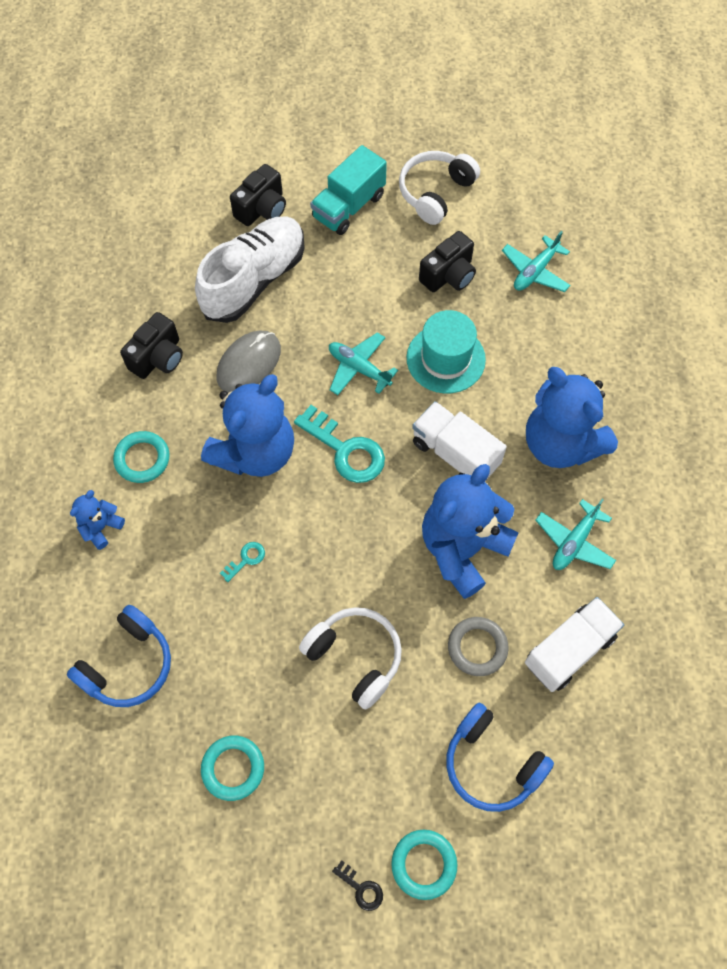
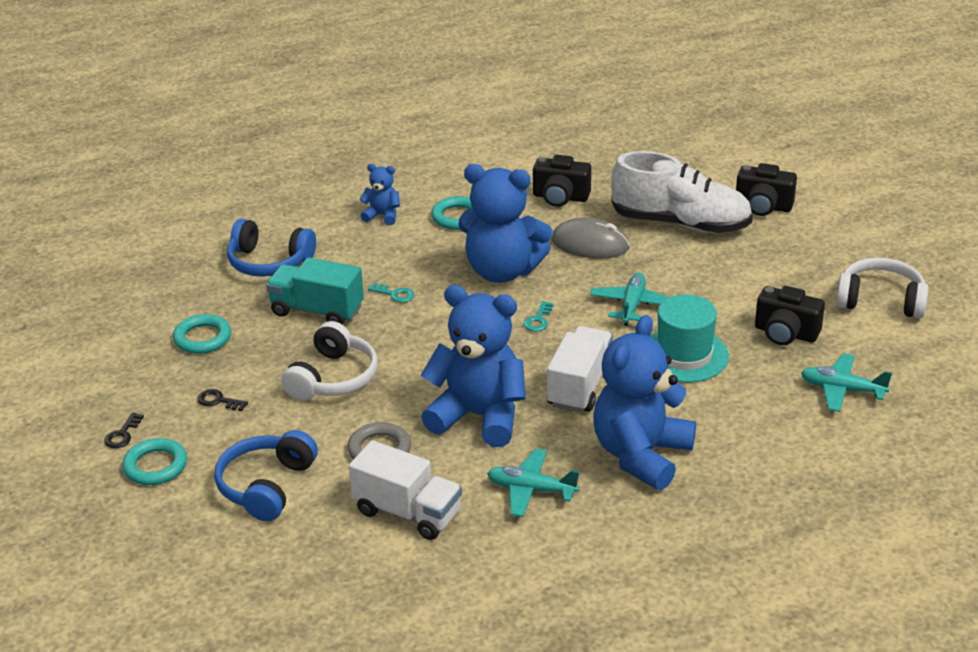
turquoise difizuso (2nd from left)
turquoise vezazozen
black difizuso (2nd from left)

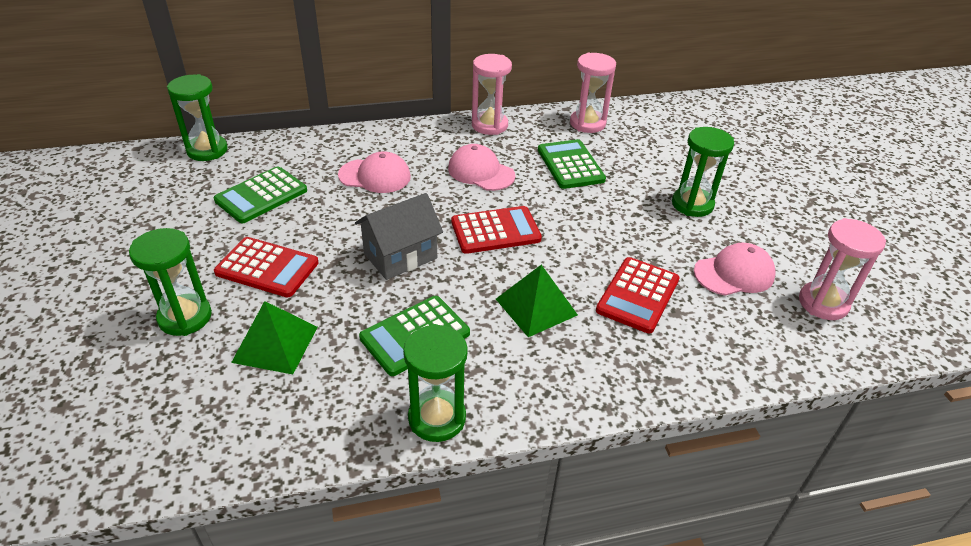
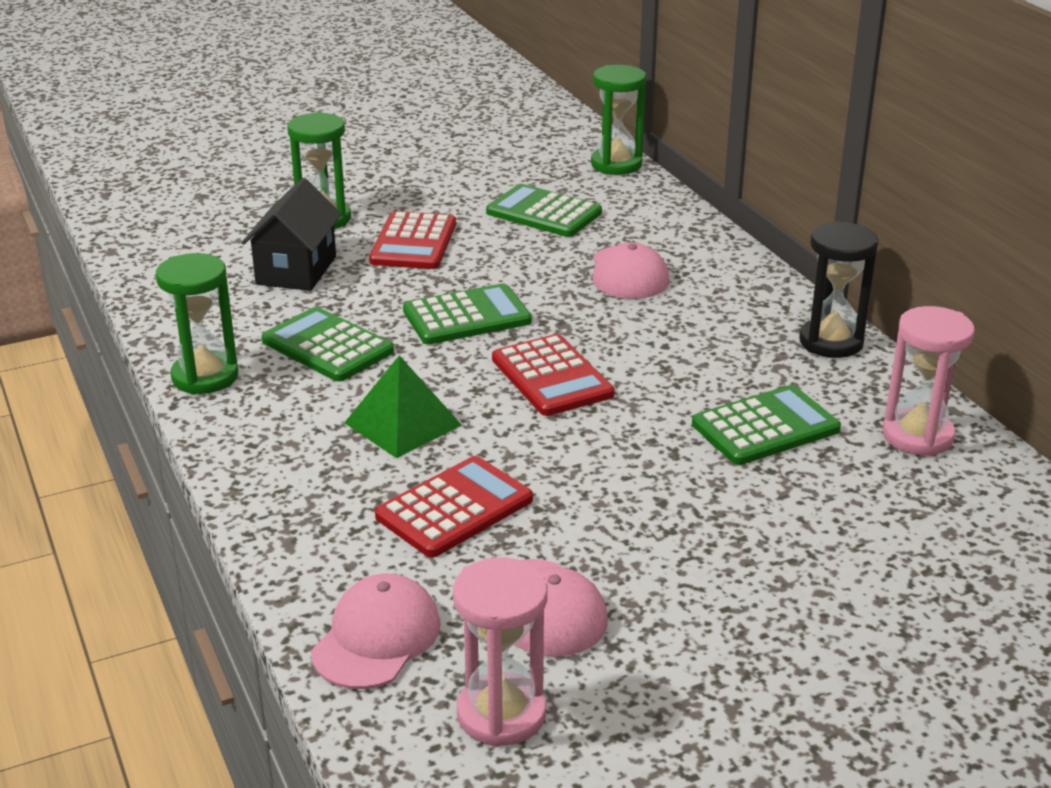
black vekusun
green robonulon (2nd from left)
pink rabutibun (1st from left)
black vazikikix
red robonulon (2nd from left)
green vazikikix (4th from left in the first image)

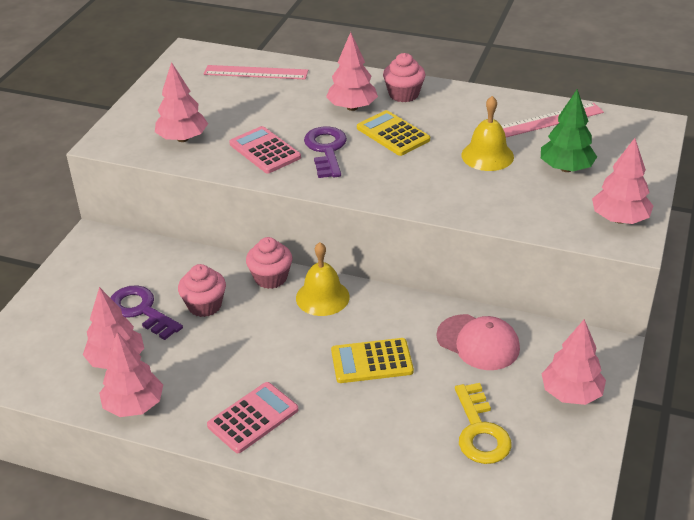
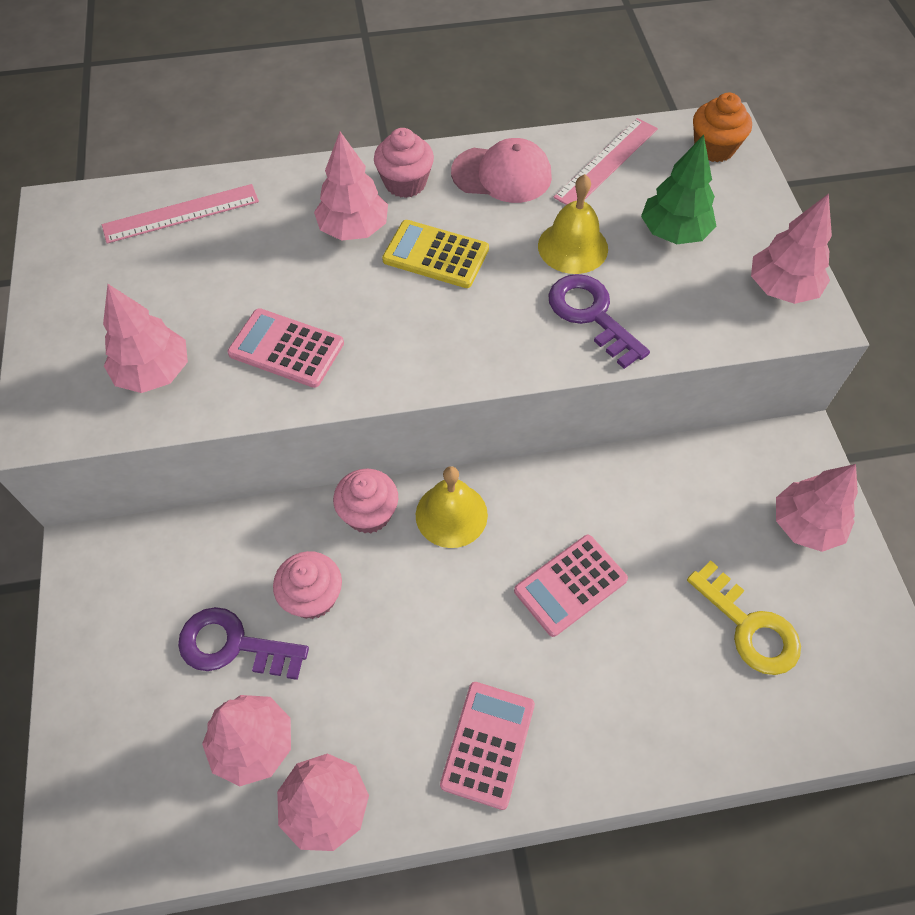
purple difizuso (2nd from left)
pink robonulon (3rd from left)
pink rabutibun
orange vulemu

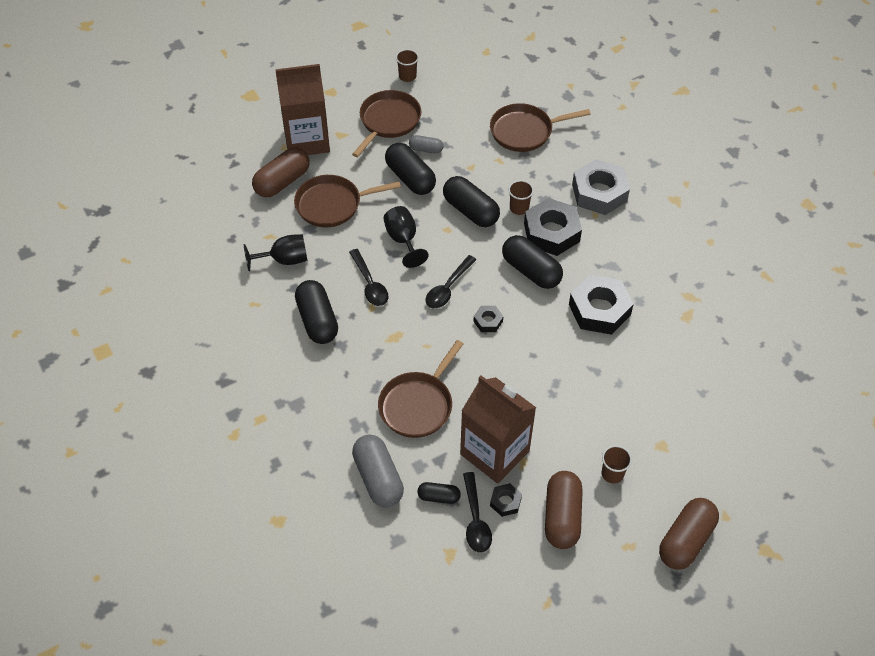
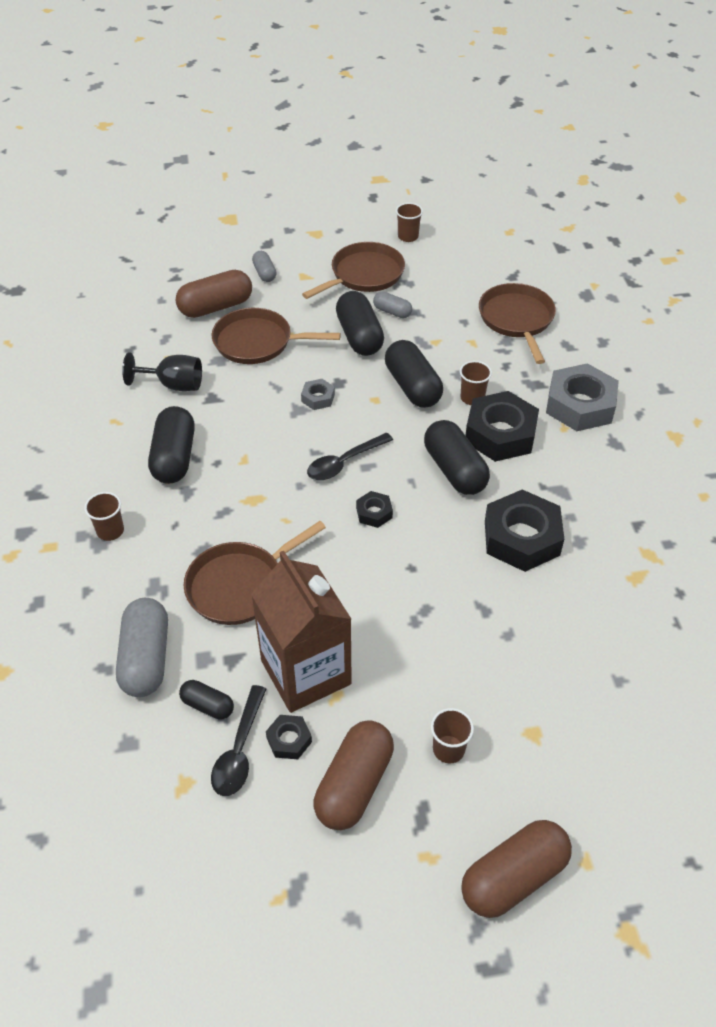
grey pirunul (2nd from left)
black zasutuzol (1st from left in the first image)
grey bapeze (1st from left)
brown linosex (4th from left)
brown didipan (1st from left)

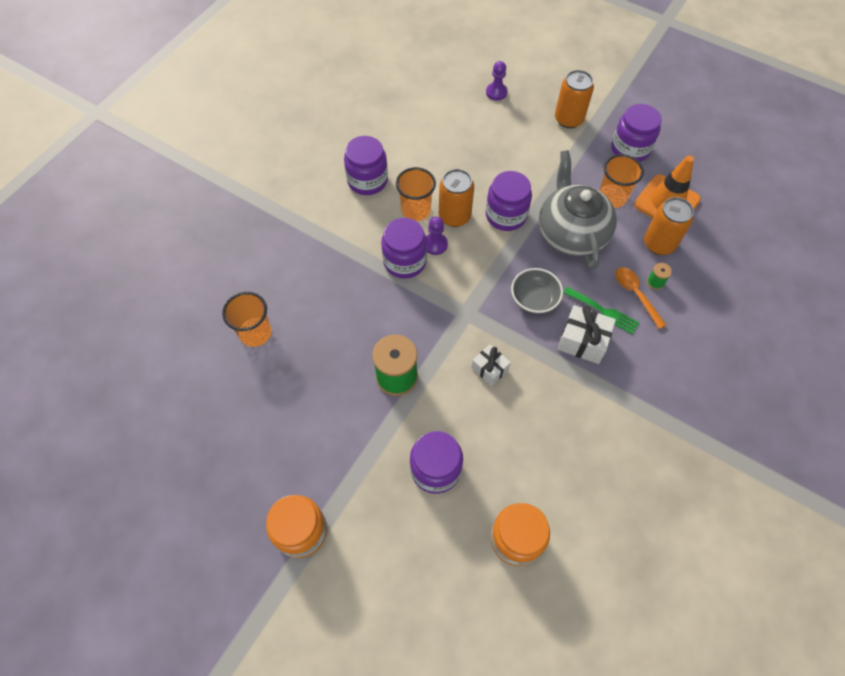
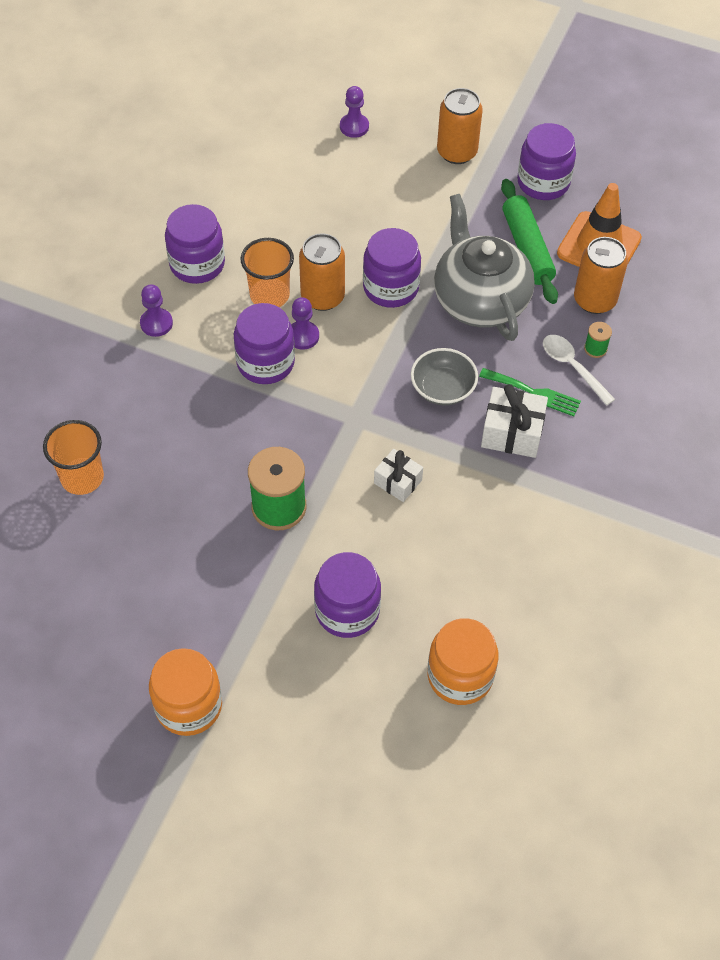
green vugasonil
white zasutuzol
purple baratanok (1st from left)

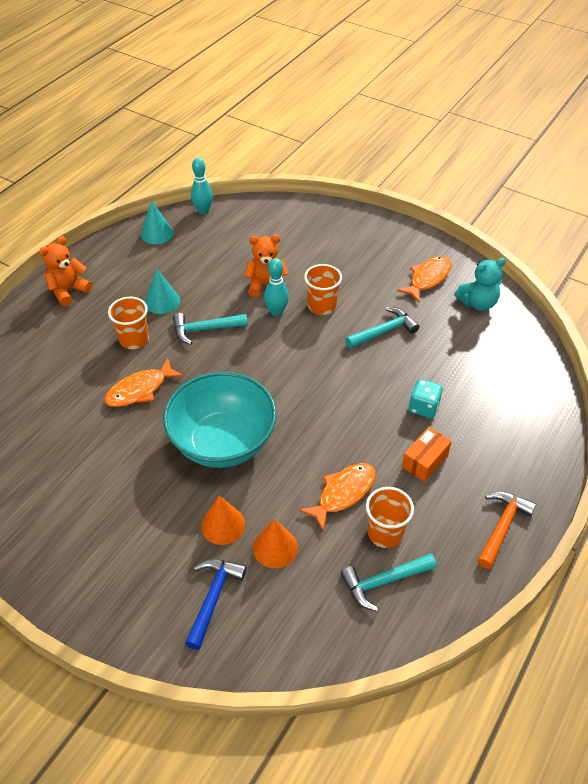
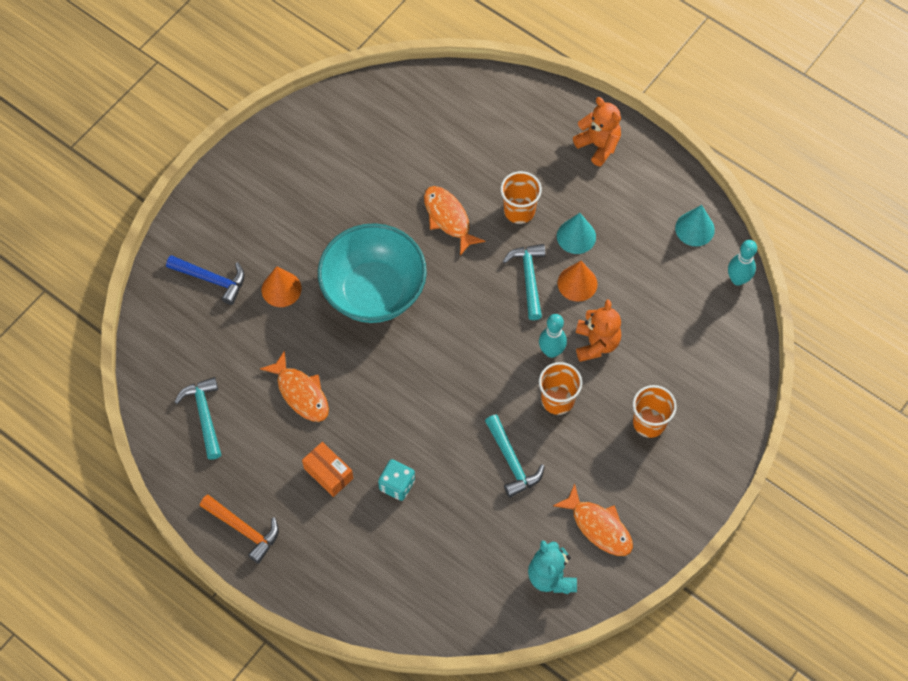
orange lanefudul (2nd from left)
orange didipan (3rd from left)

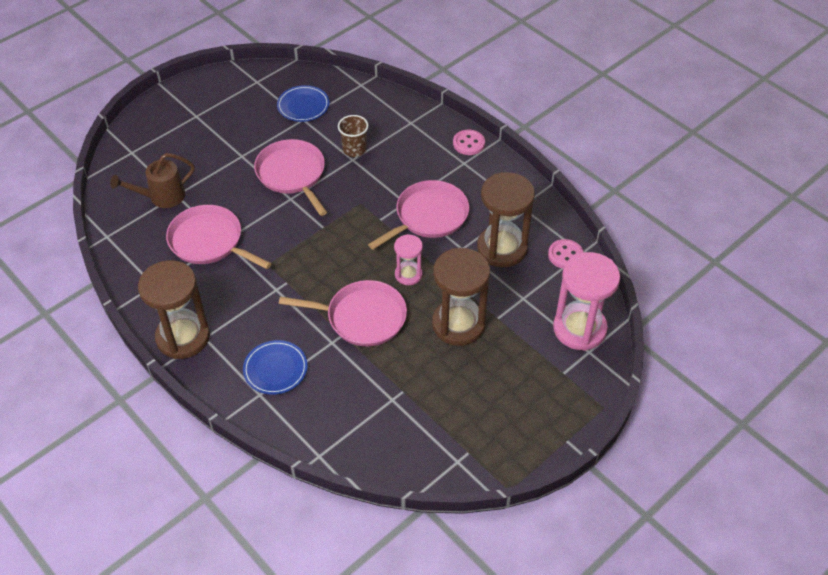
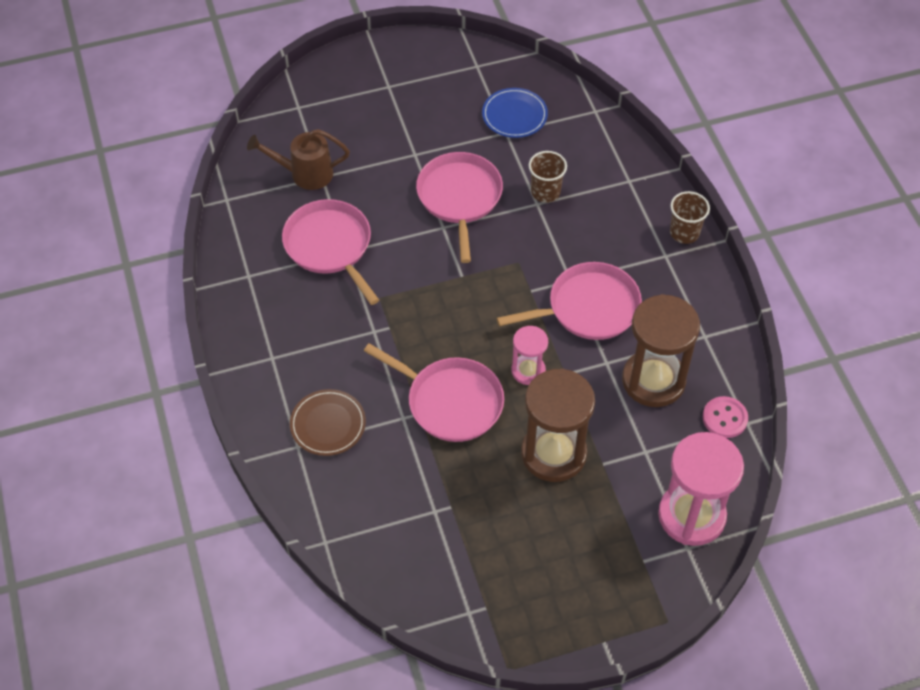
brown vazikikix (1st from left in the first image)
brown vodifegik
brown didipan (2nd from left)

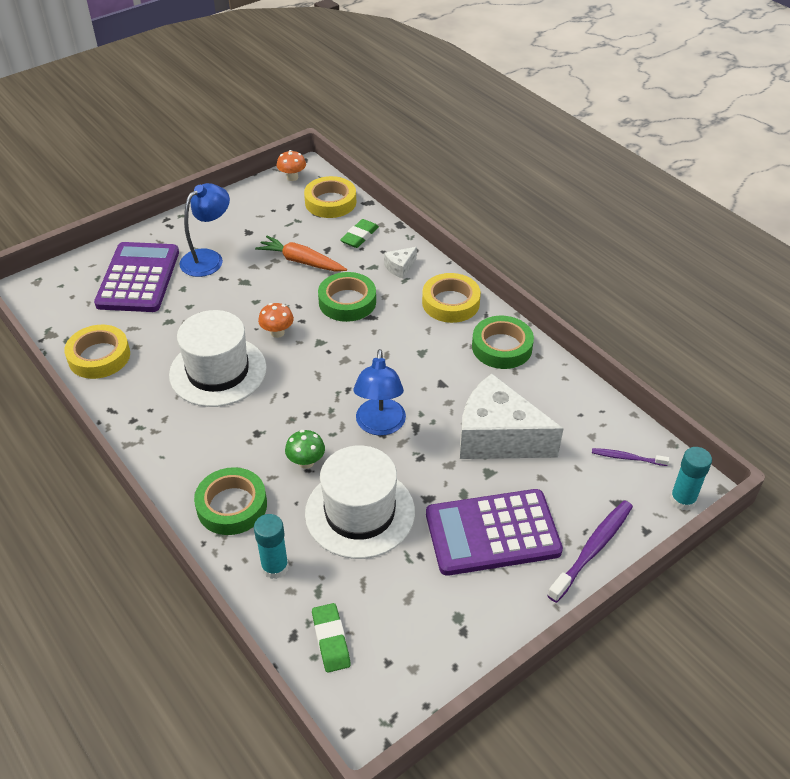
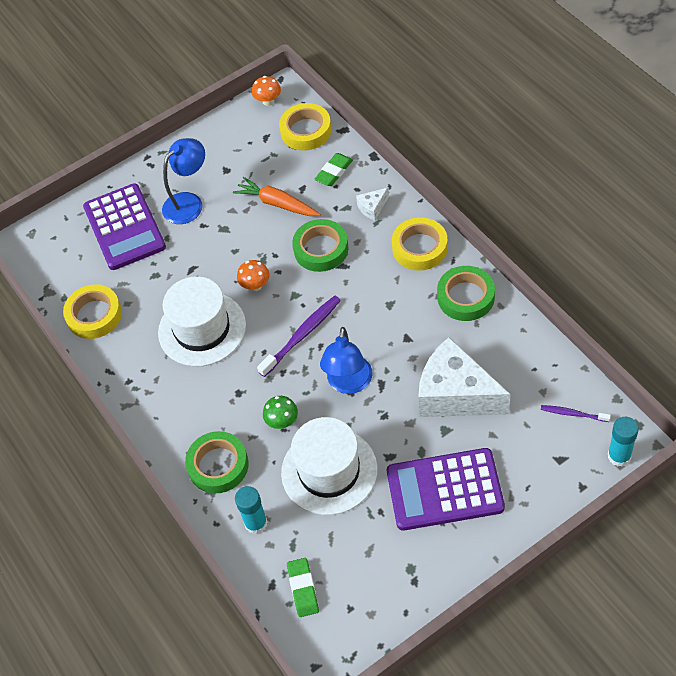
purple robonulon (1st from left)
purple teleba (1st from left)

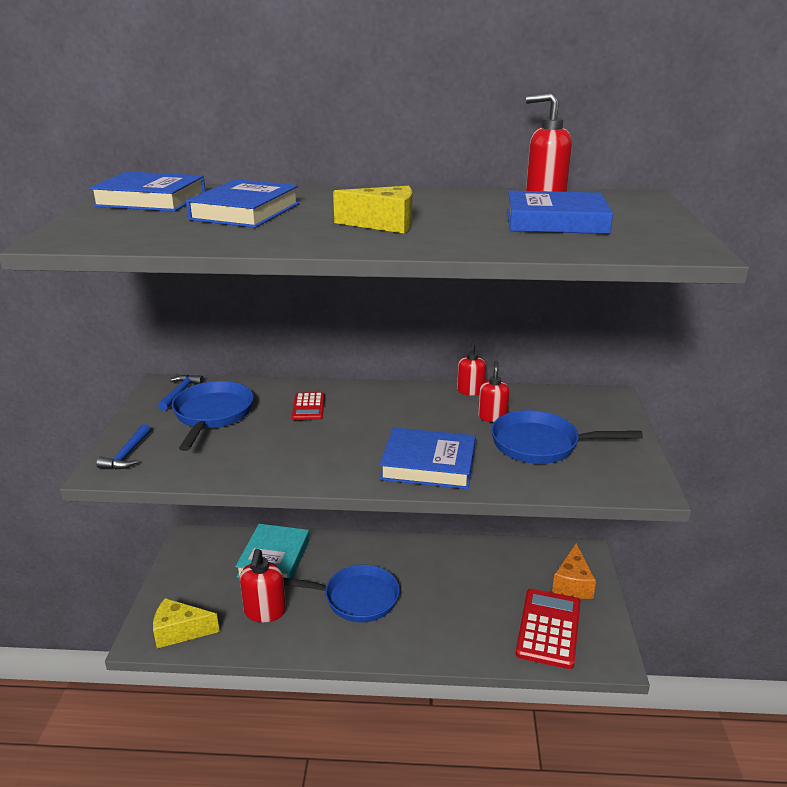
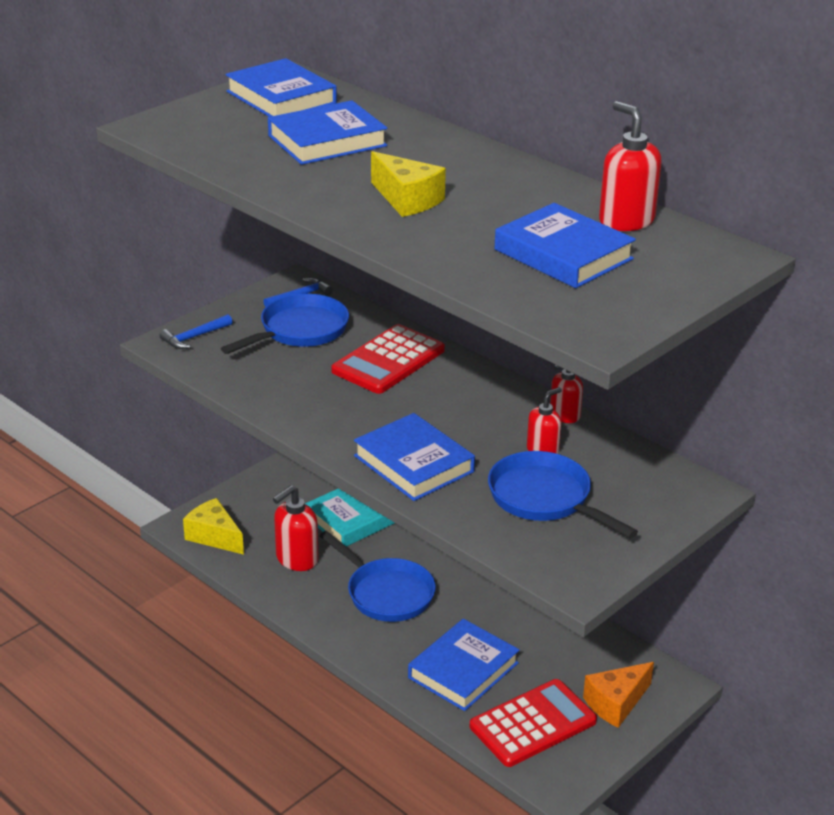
red robonulon (1st from left)
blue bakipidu (4th from left)

